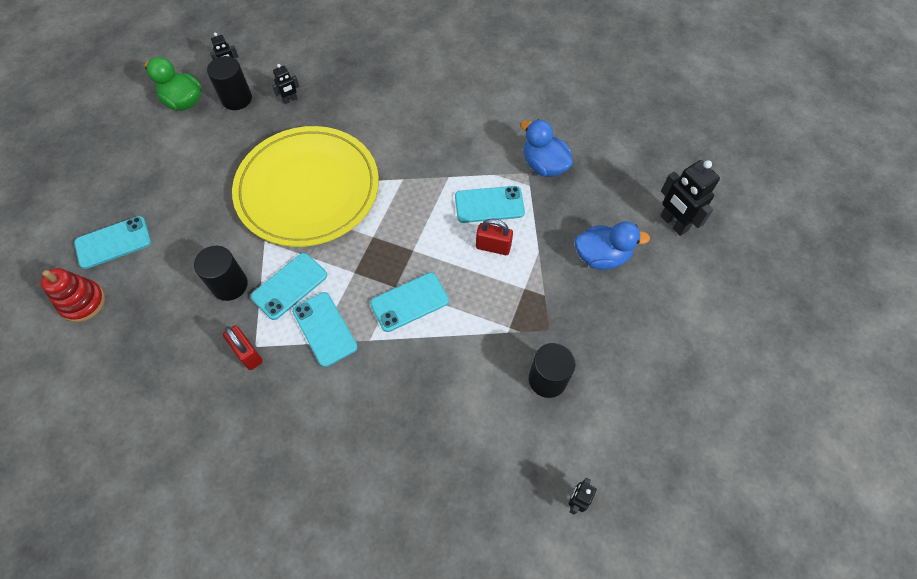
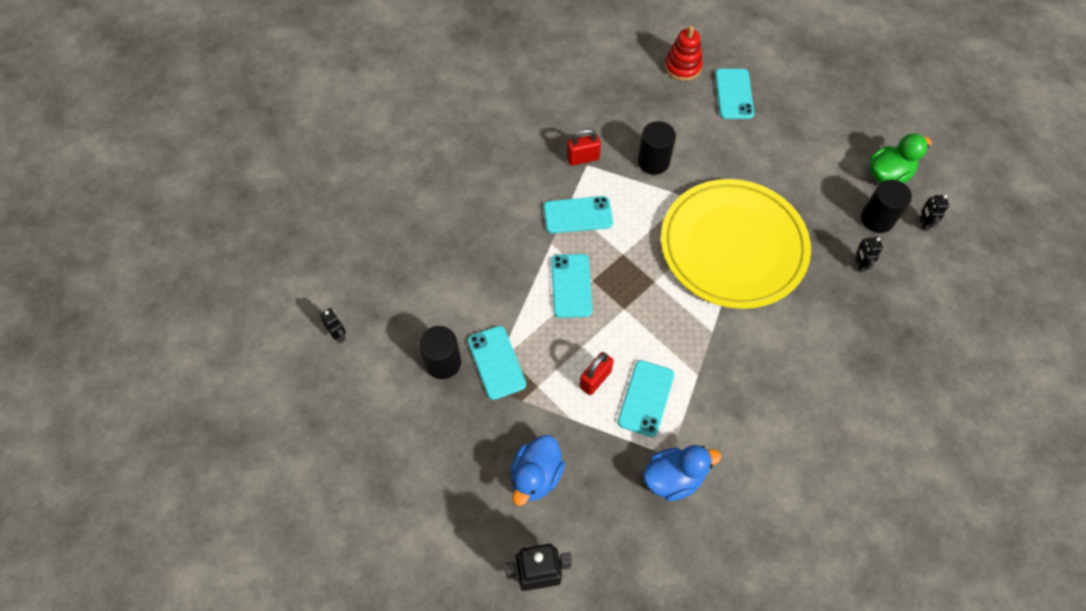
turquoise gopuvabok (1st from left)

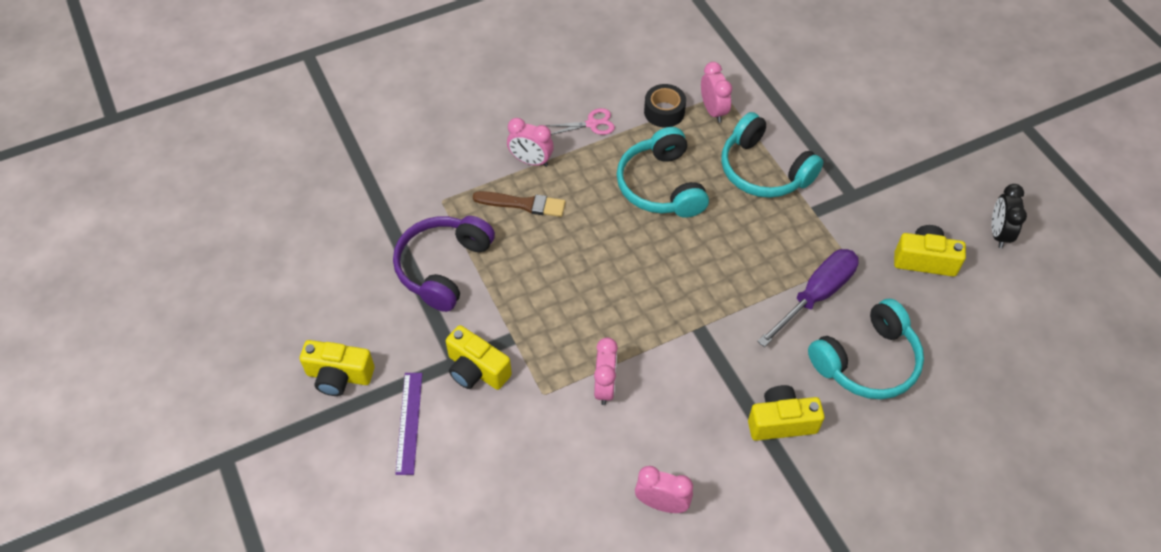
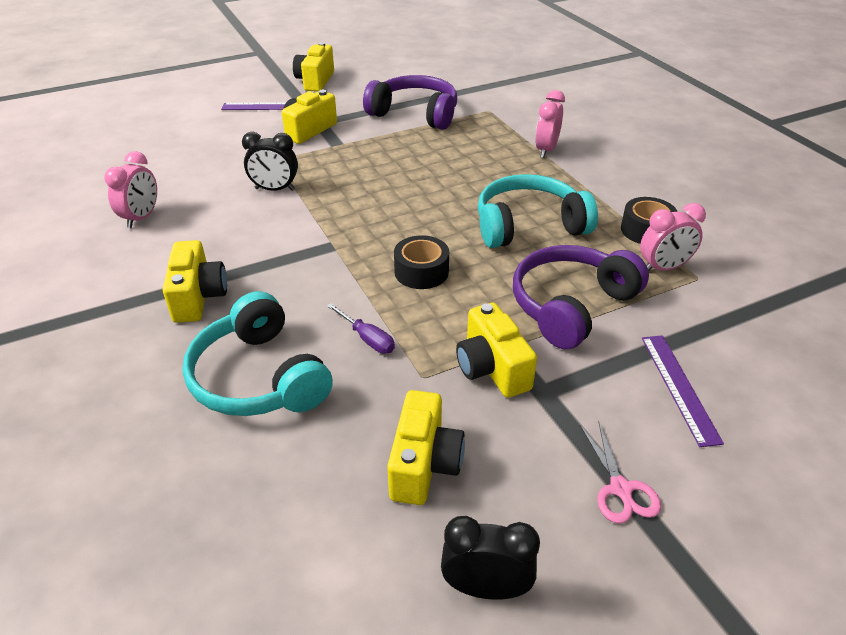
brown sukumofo
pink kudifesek
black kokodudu (1st from left)
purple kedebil (2nd from left)
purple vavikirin
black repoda (1st from left)
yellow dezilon (5th from left)
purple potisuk (2nd from left)

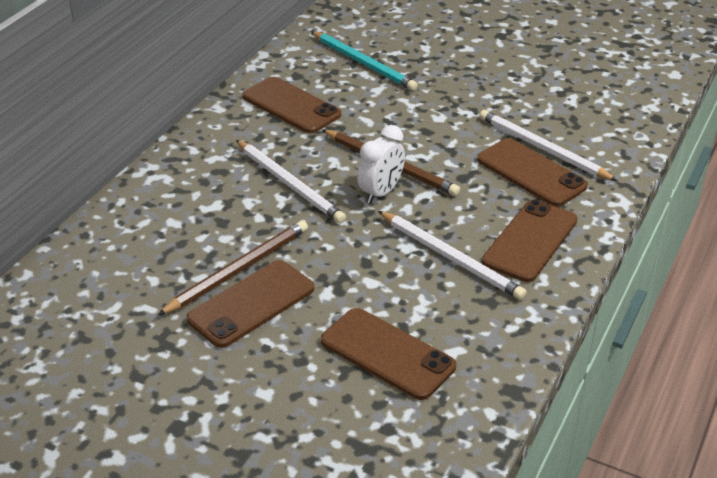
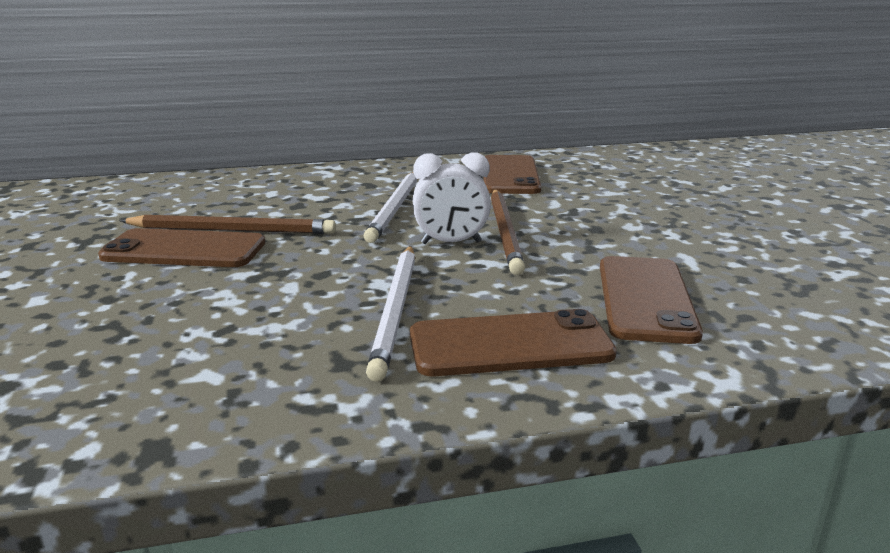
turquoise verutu
brown gopuvabok (3rd from left in the first image)
white verutu (3rd from left in the first image)

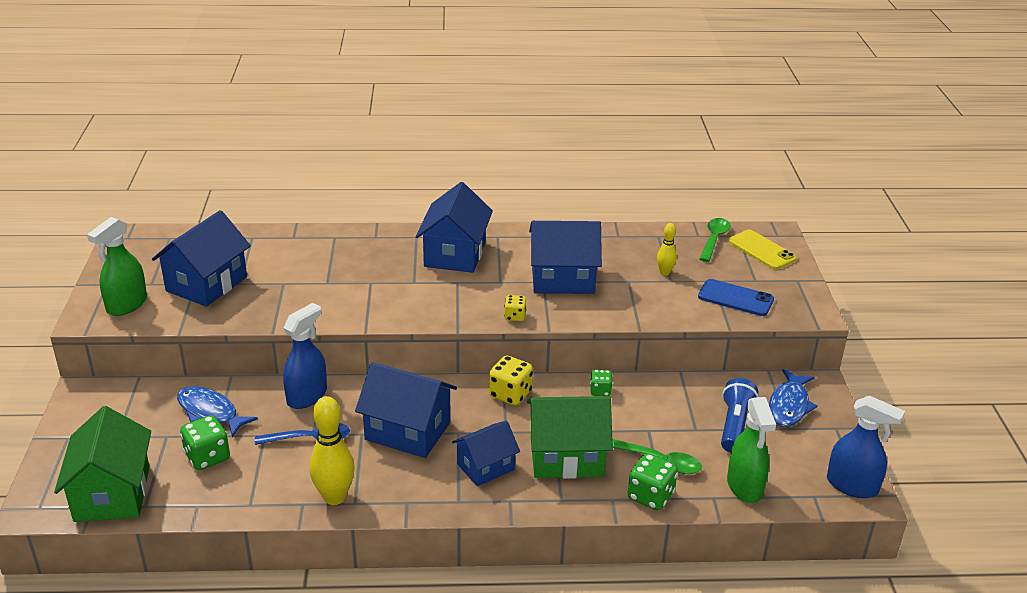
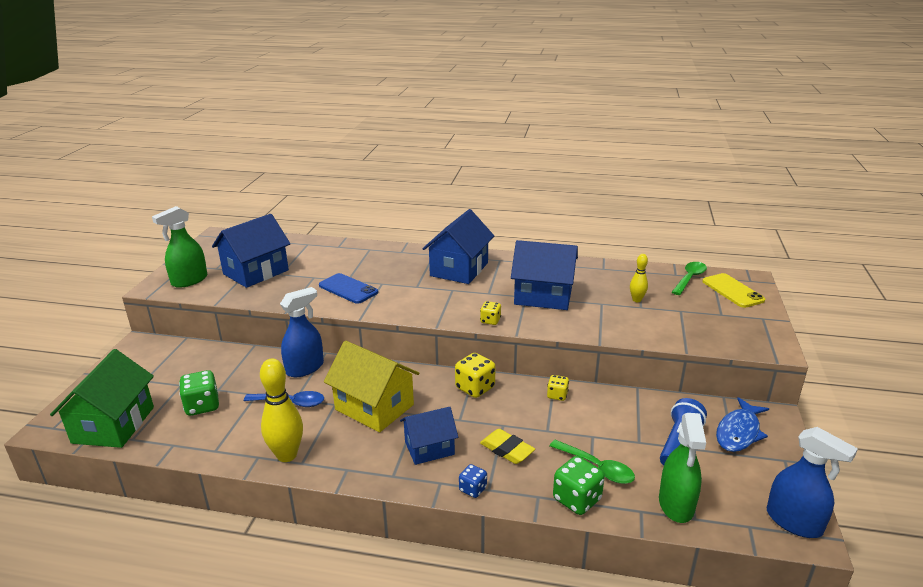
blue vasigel (1st from left in the first image)
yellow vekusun
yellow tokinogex
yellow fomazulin (3rd from left)
blue gopuvabok
blue fomazulin

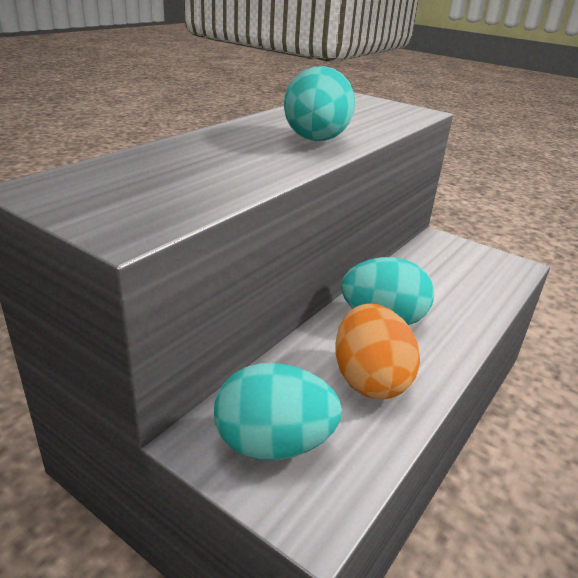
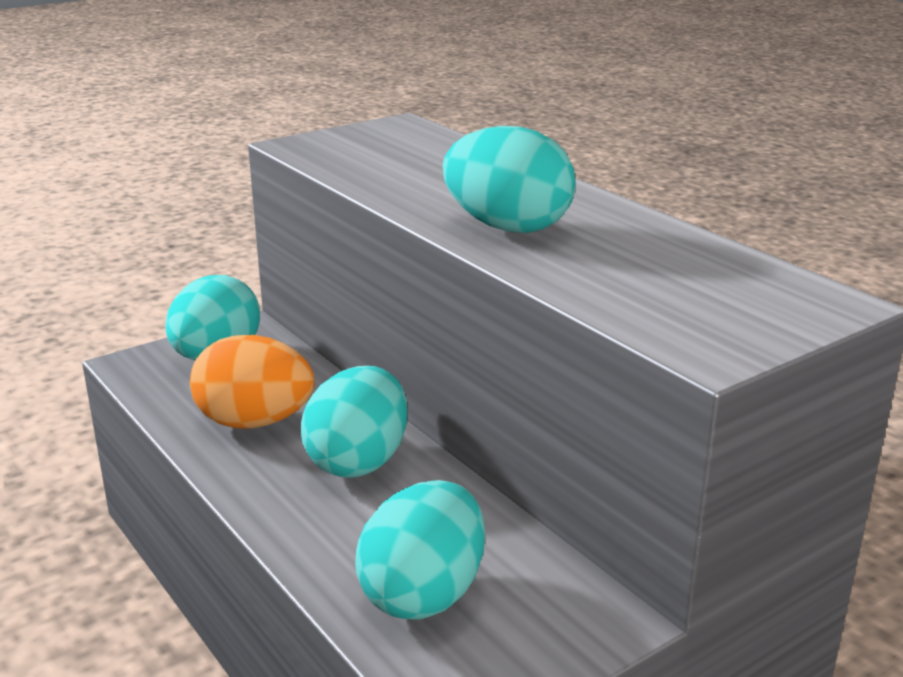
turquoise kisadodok (3rd from left)

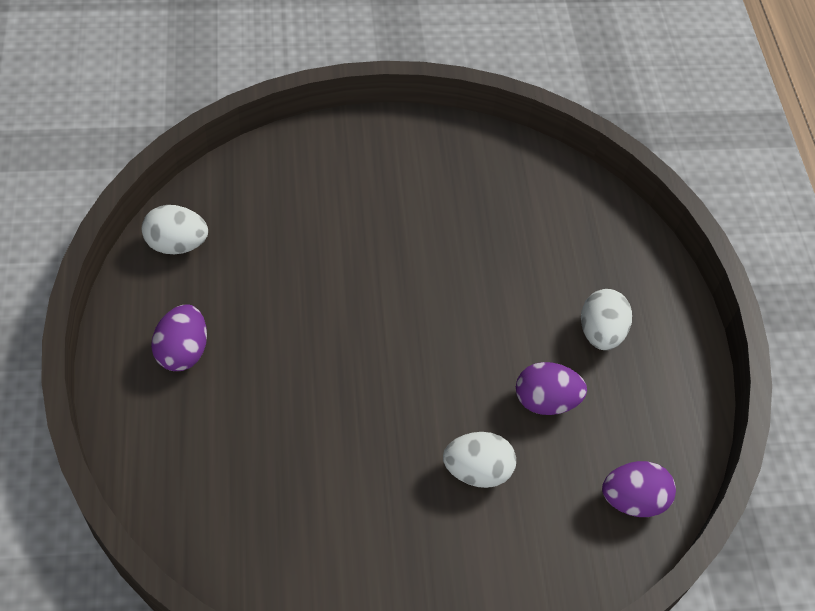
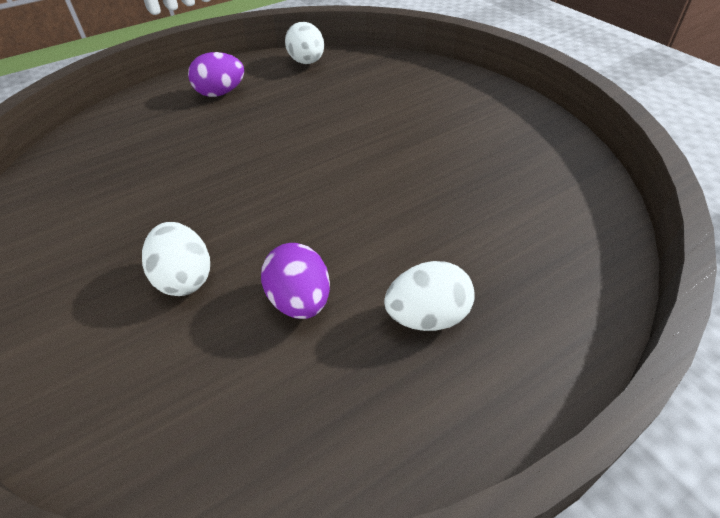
purple kisadodok (3rd from left in the first image)

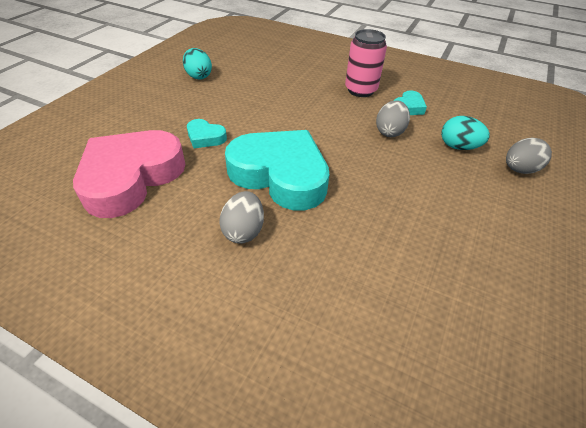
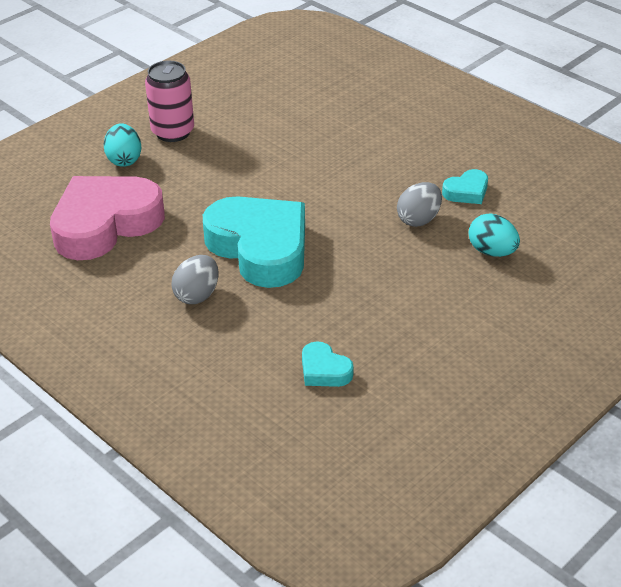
turquoise kisadodok (1st from left)
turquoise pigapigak (2nd from left)
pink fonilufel
grey kisadodok (3rd from left in the first image)

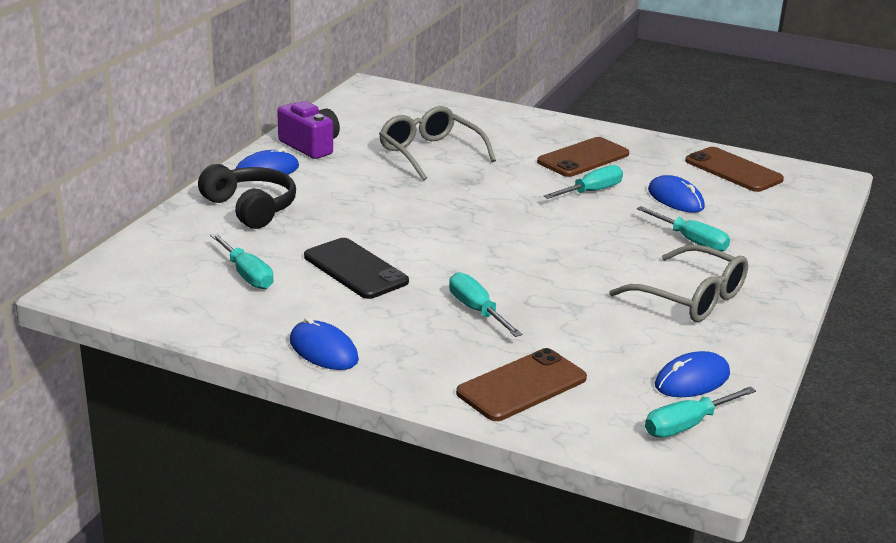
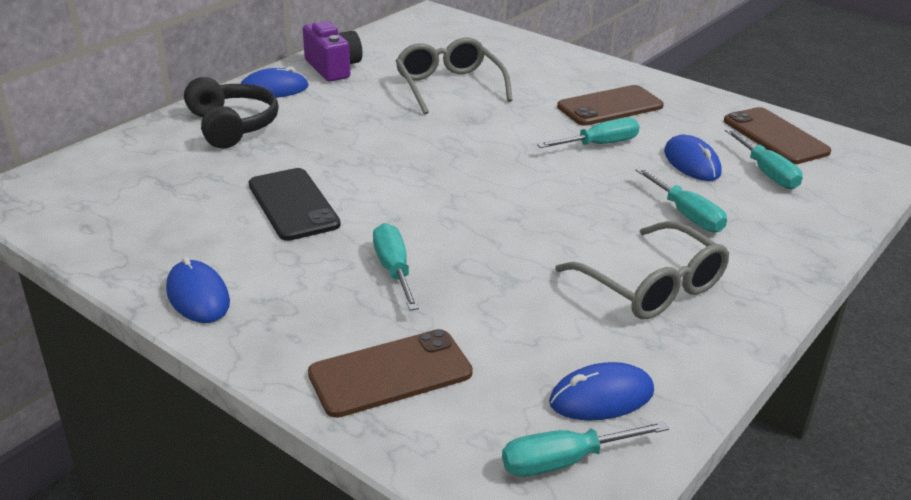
turquoise vavikirin (5th from left)

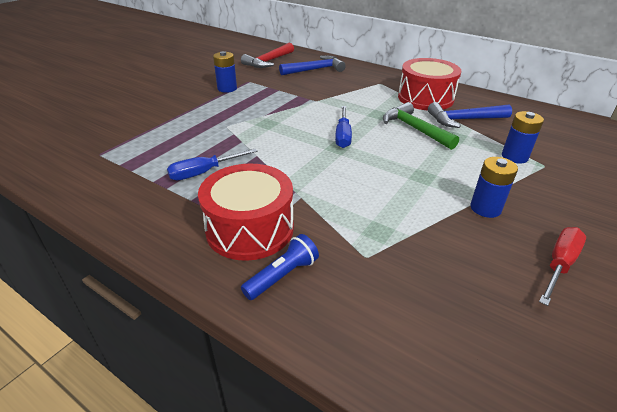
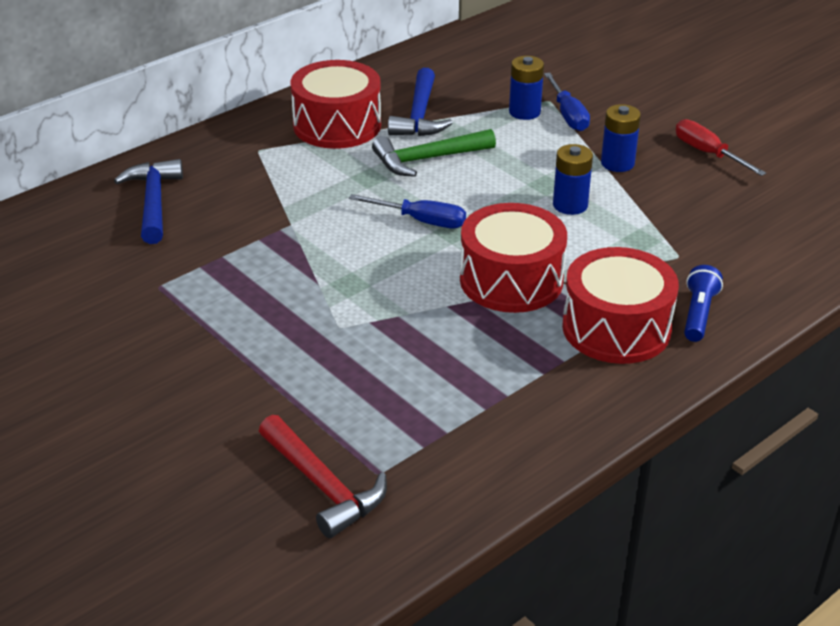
blue vavikirin (2nd from left)
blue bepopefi (2nd from left)
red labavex
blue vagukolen
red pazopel (2nd from left)

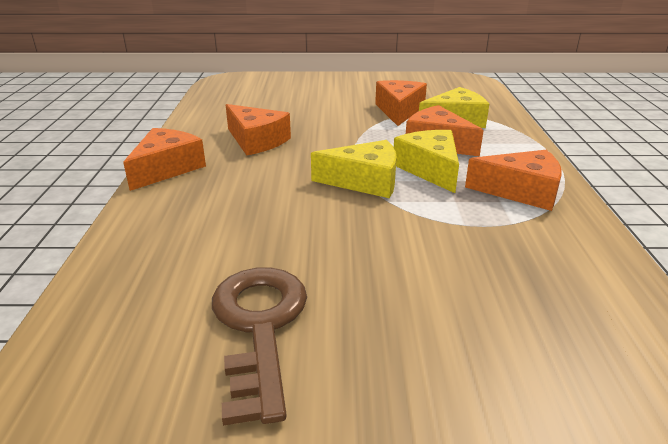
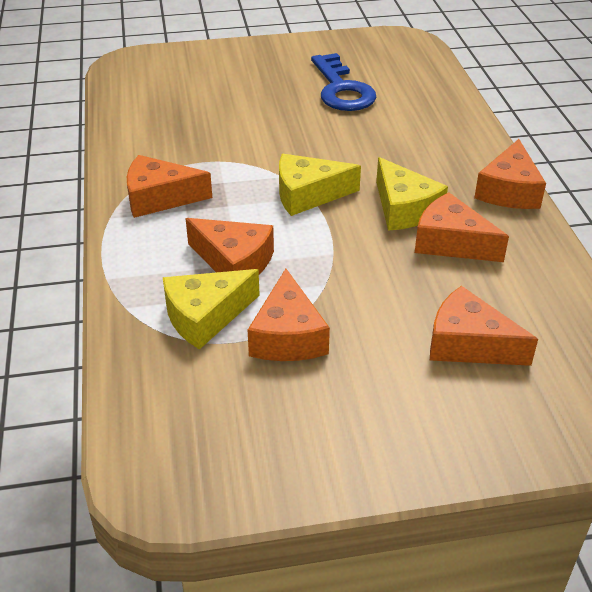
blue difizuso
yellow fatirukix (3rd from left)
orange fatirukix (5th from left)

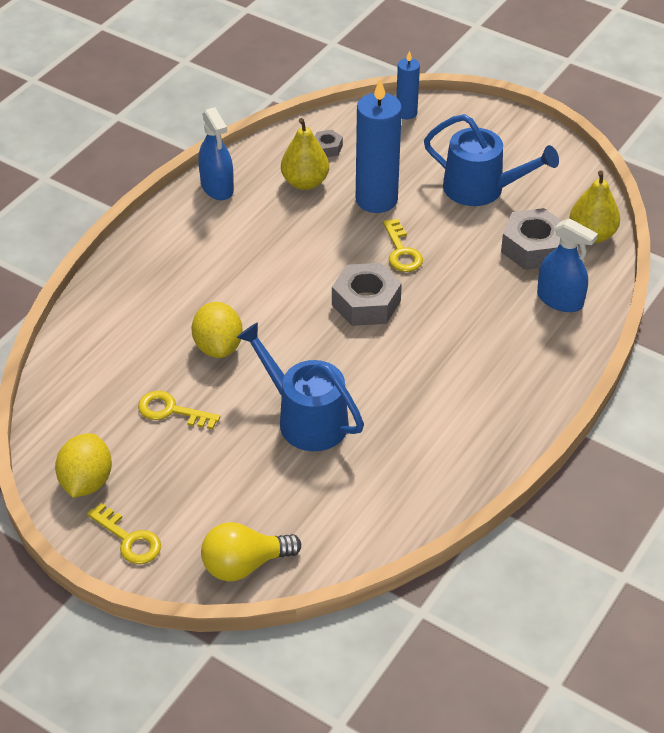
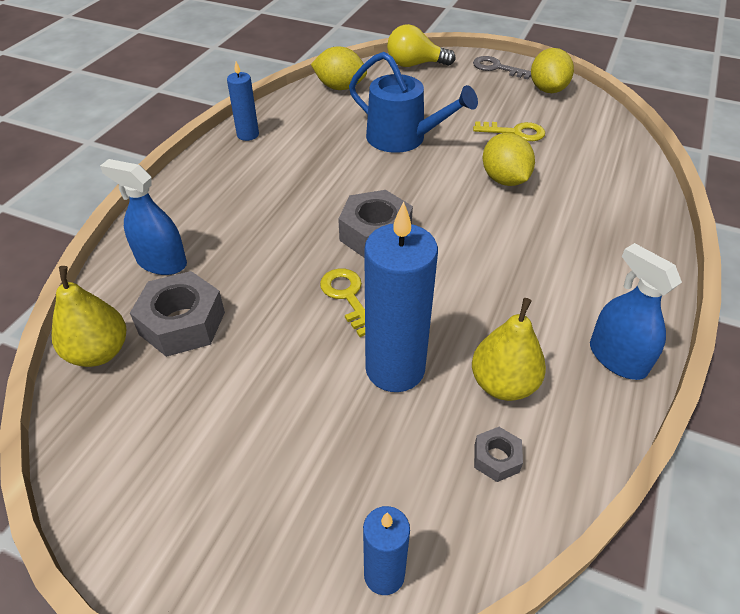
grey difizuso
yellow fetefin
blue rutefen (2nd from left in the first image)
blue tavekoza (1st from left)
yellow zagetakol (1st from left)

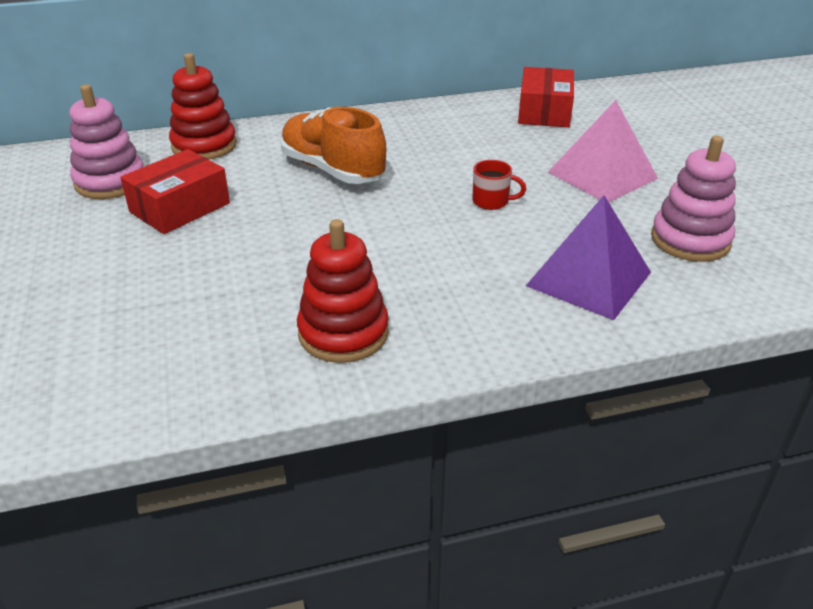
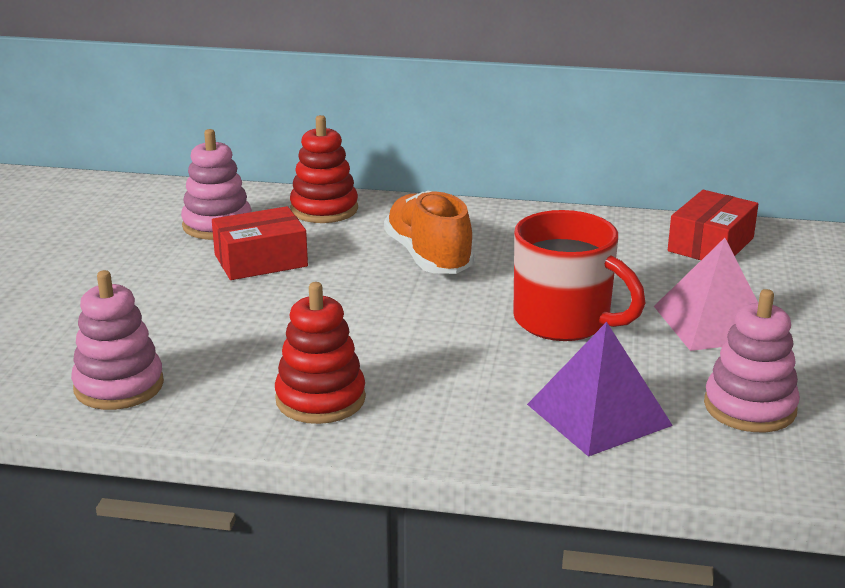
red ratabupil
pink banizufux (1st from left)

